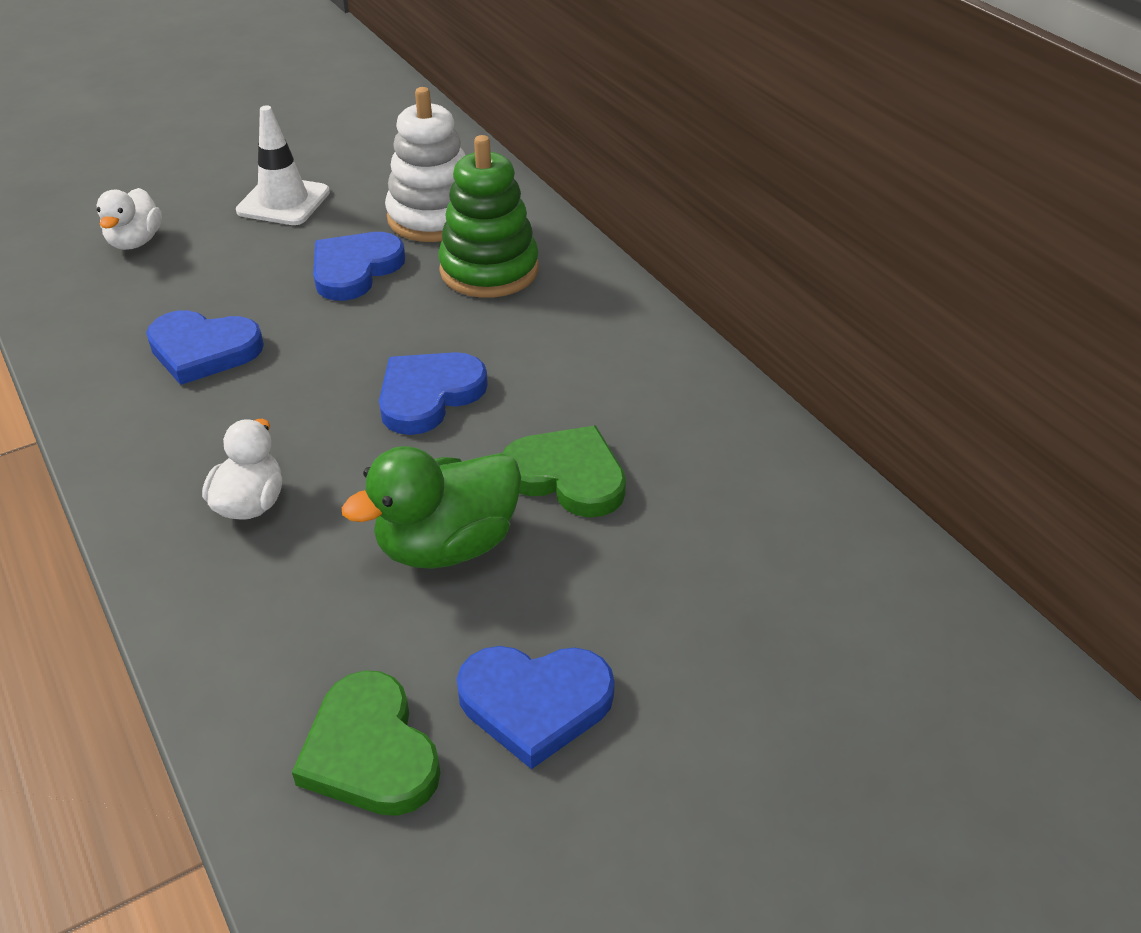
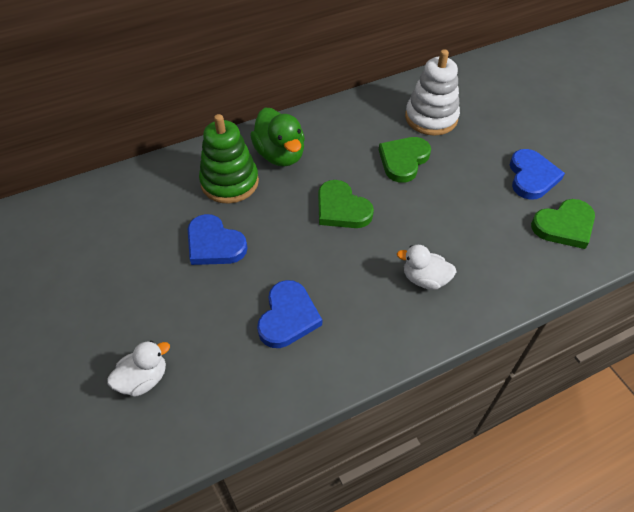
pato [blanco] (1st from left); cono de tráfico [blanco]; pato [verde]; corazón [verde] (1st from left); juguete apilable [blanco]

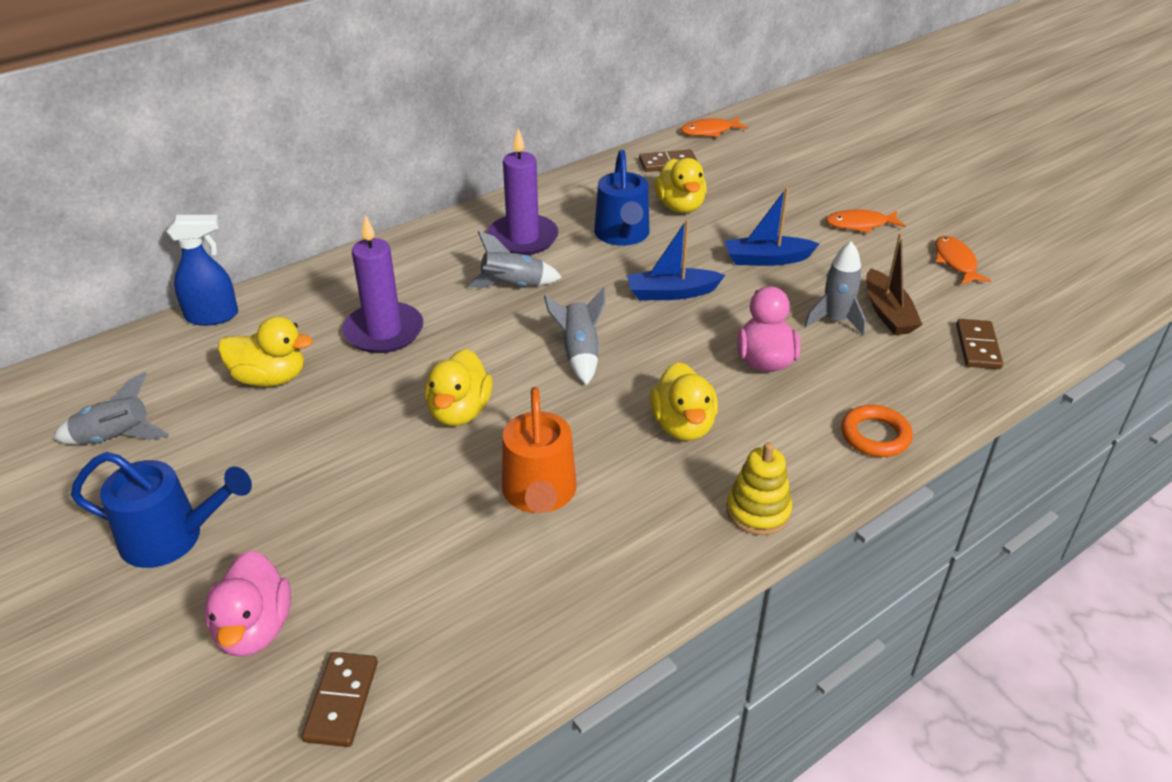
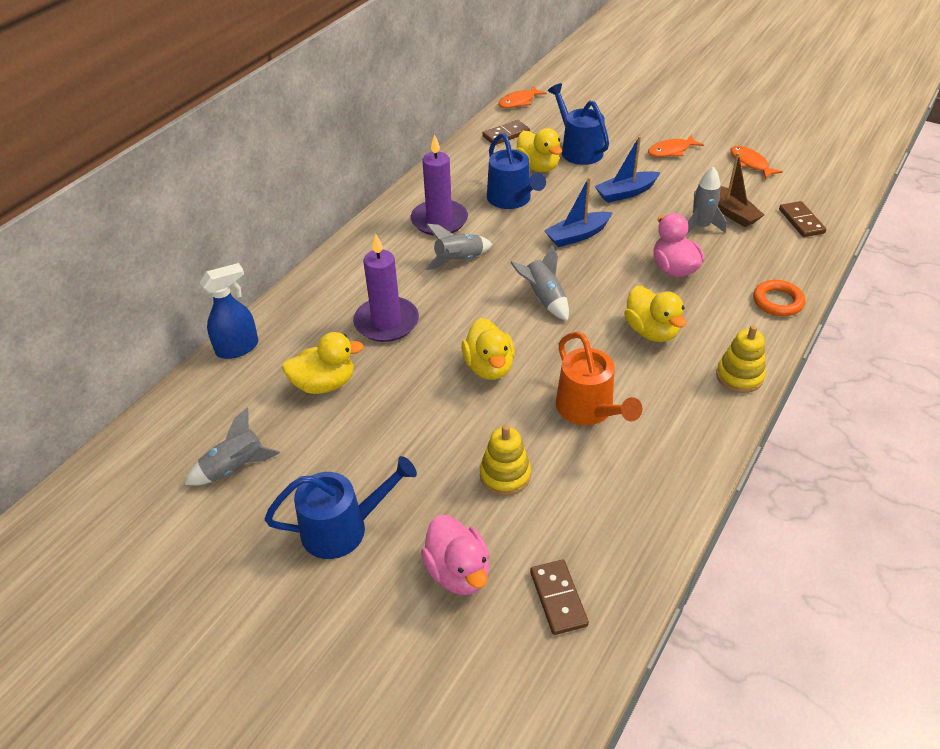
juguete apilable [amarillo] (1st from left); regadera [azul] (3rd from left)

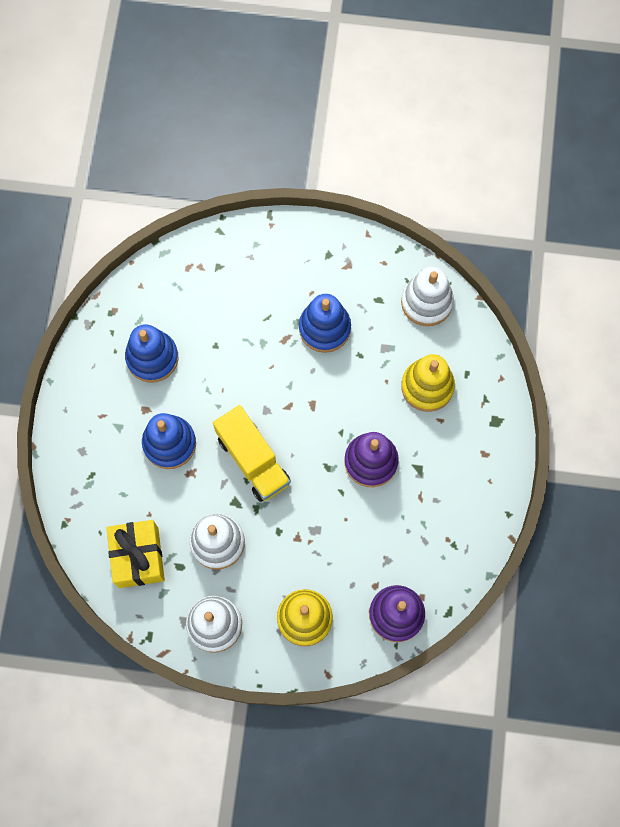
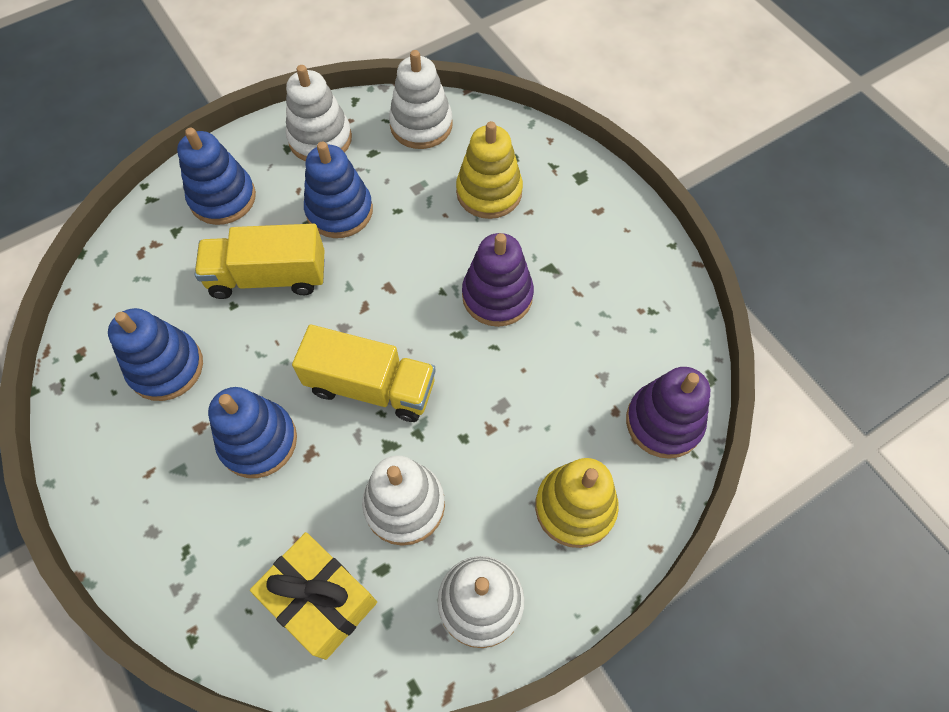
juguete apilable [azul] (2nd from left); camión [amarillo] (1st from left); juguete apilable [blanco] (1st from left)

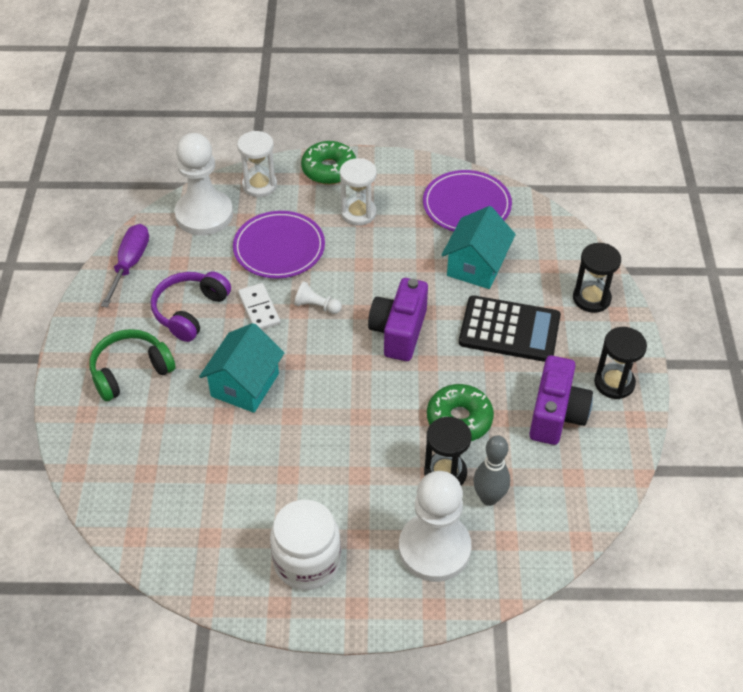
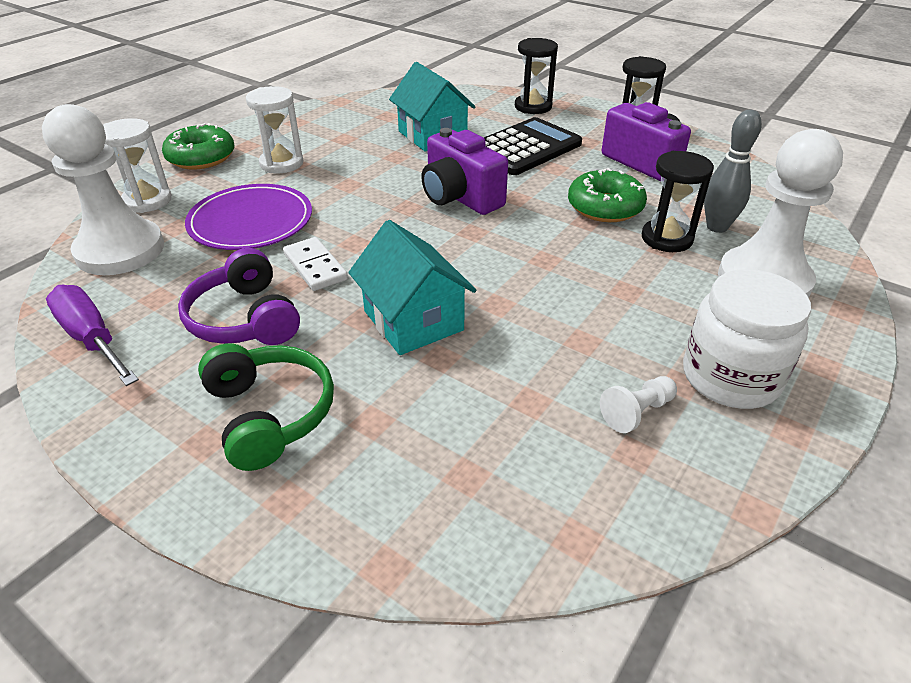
auriculares [verde]; ficha de dominó [blanco]; peón [blanco] (2nd from left); plato [morado] (2nd from left in the first image)

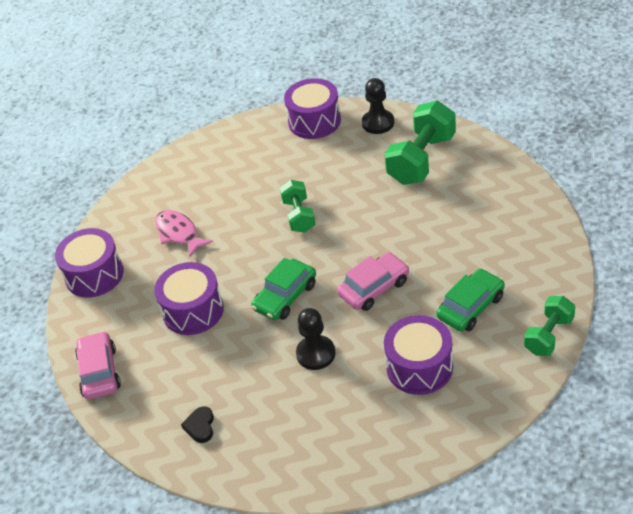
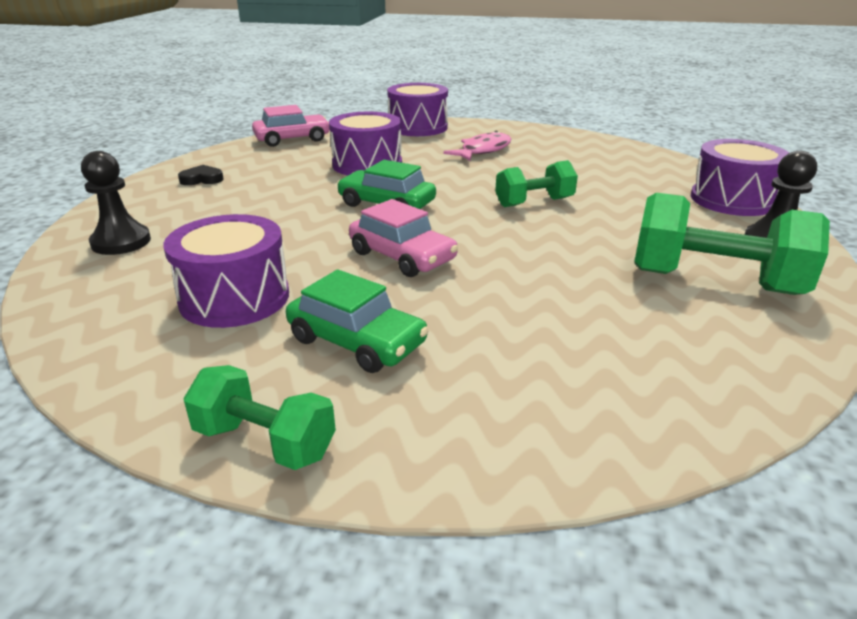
peón [negro] (1st from left)

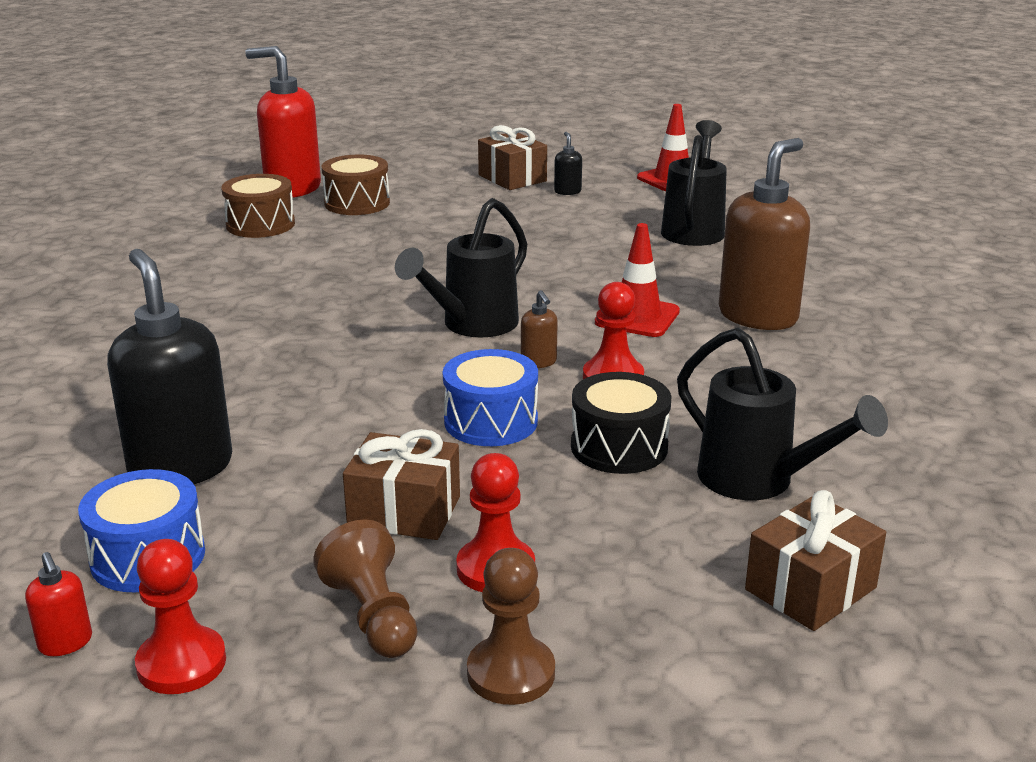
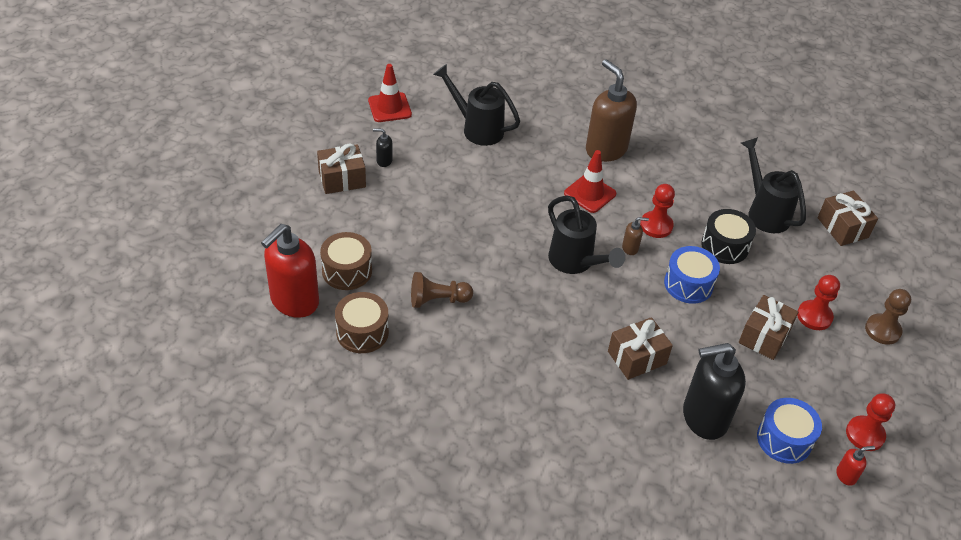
peón [marrón] (1st from left); regadera [negro] (3rd from left); regalo [marrón] (2nd from left)

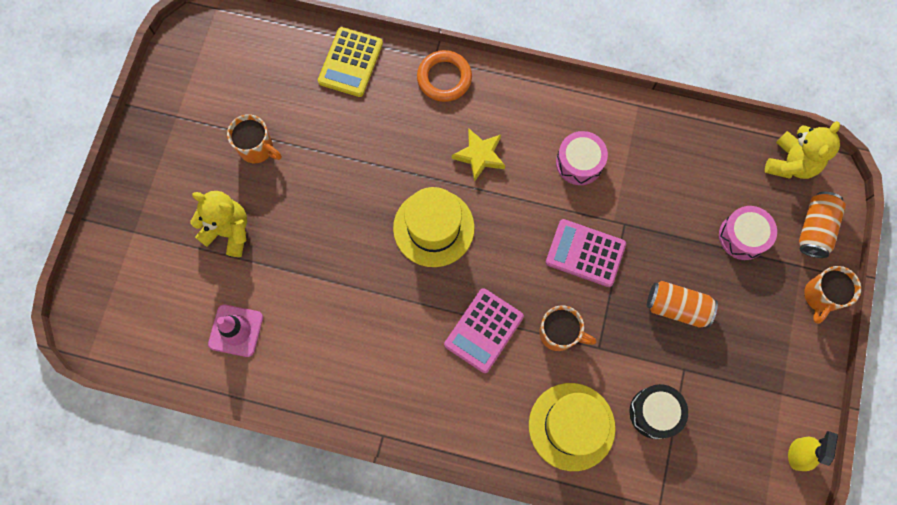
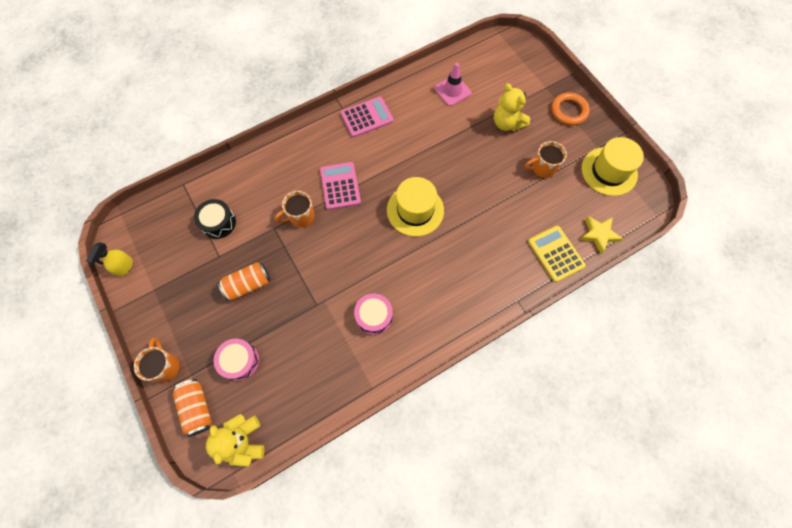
osito [amarillo] (2nd from left); anillo [naranja]; estrella [amarillo]; sombrero [amarillo] (2nd from left); calculadora [rosa] (2nd from left); pulverizador [amarillo]

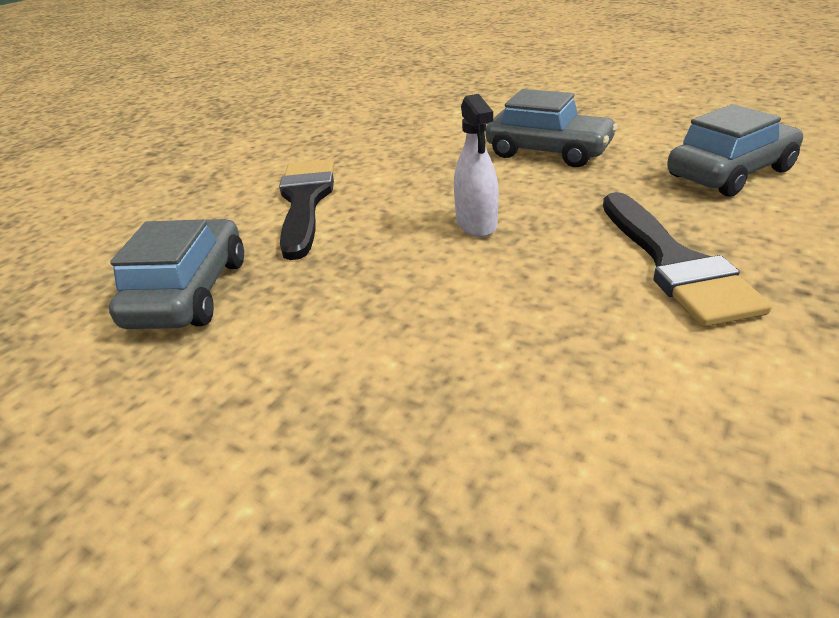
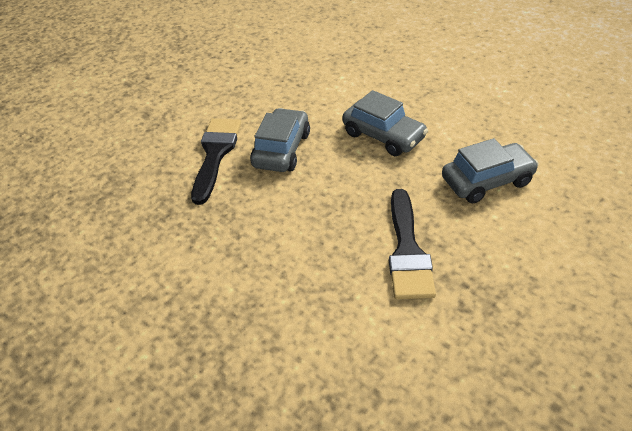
coche [gris] (1st from left); pulverizador [blanco]

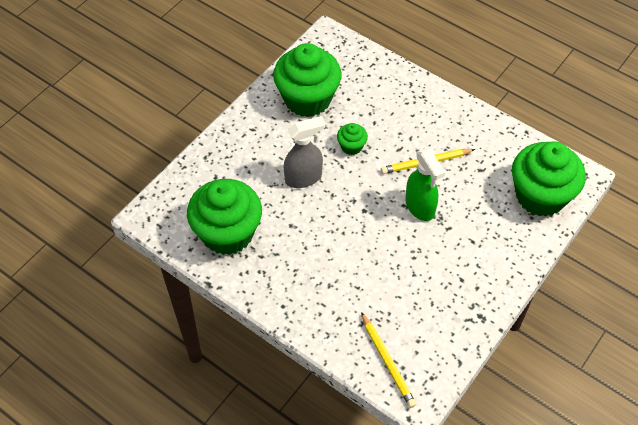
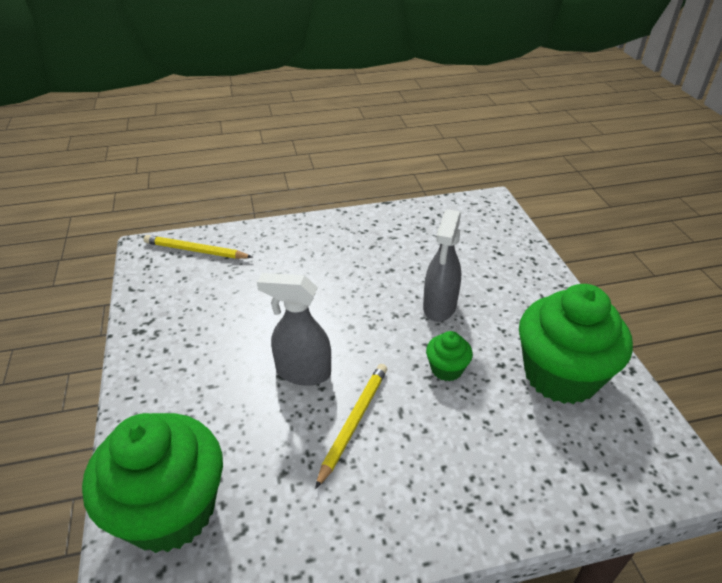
magdalena [verde] (1st from left in the first image); pulverizador [gris] (1st from left)

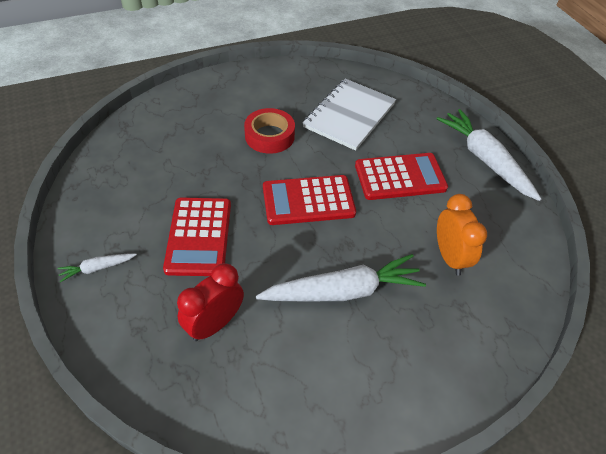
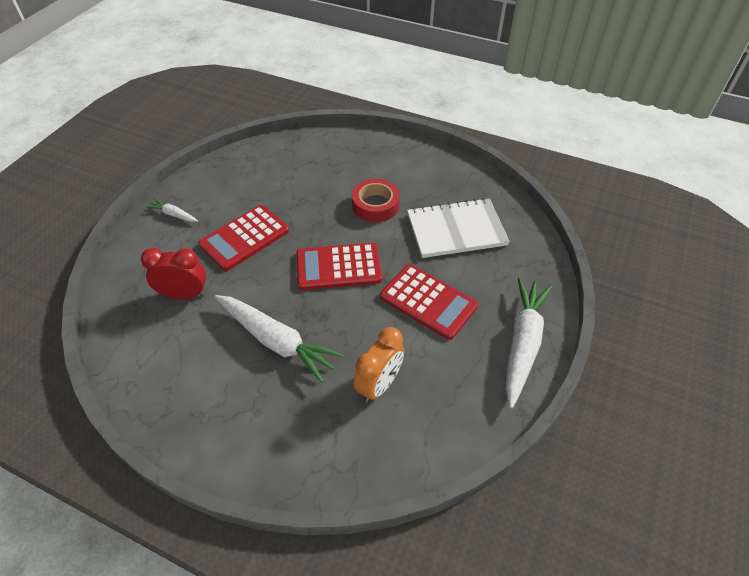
calculadora [rojo] (2nd from left)

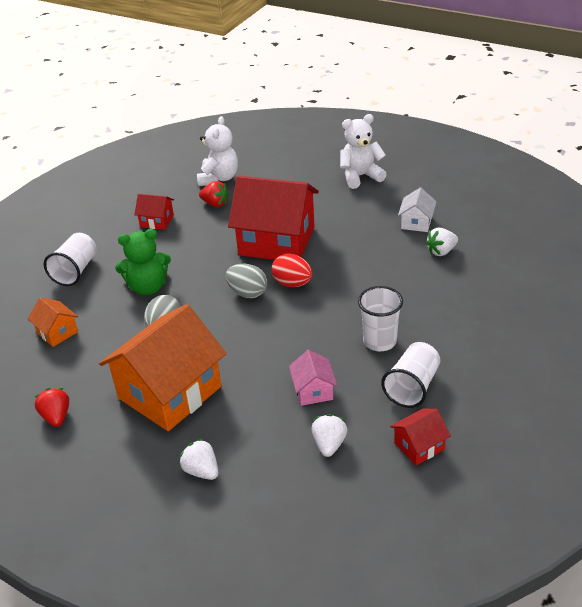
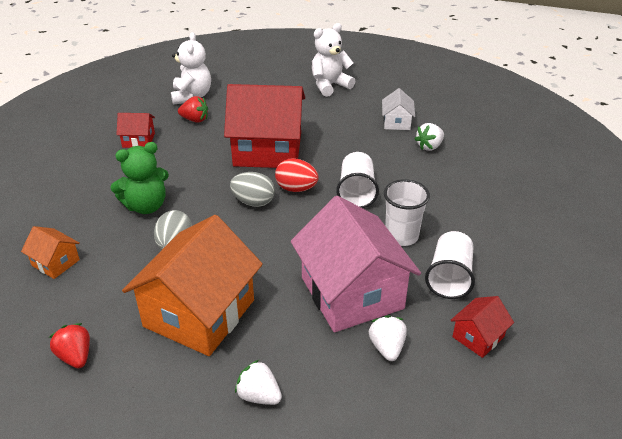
vaso [blanco] (1st from left); casa [rosa]

